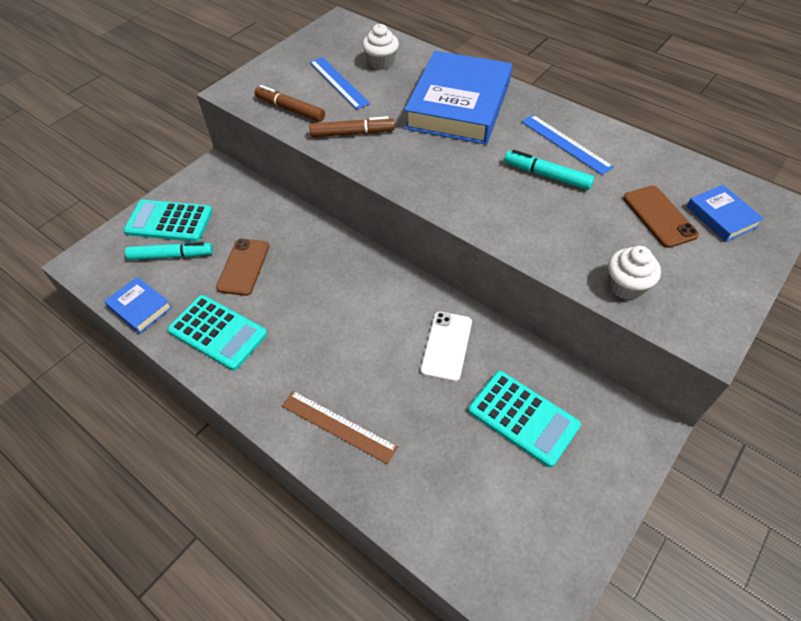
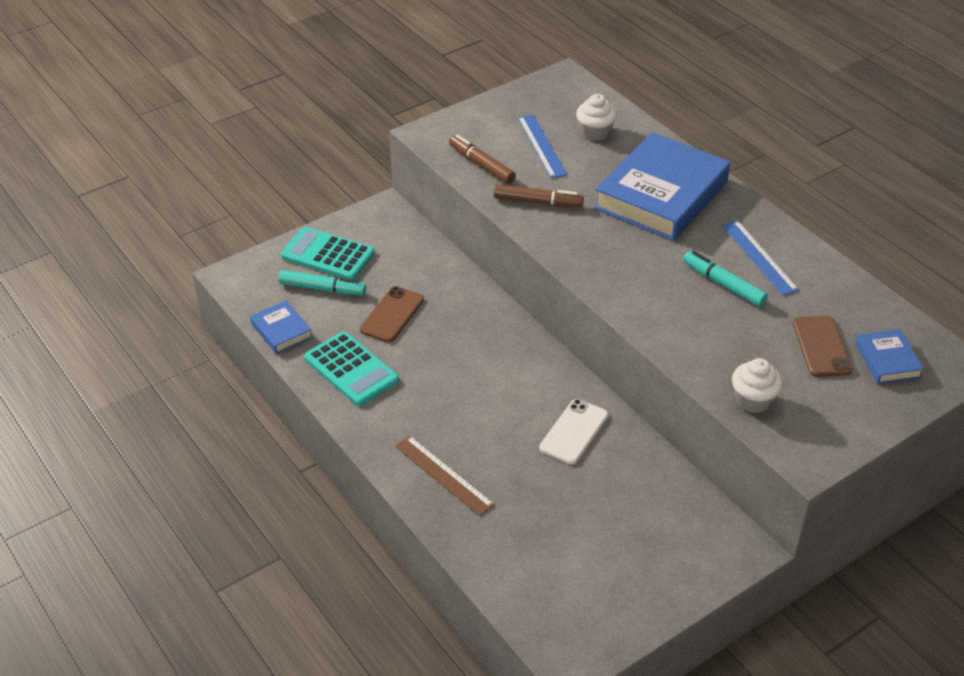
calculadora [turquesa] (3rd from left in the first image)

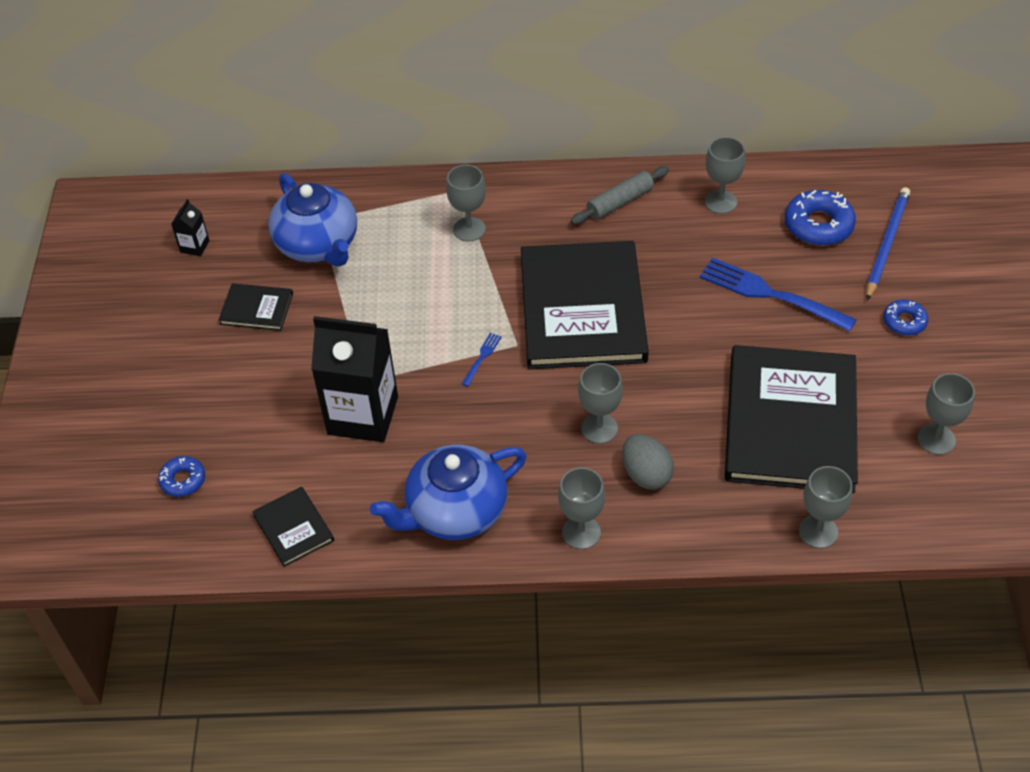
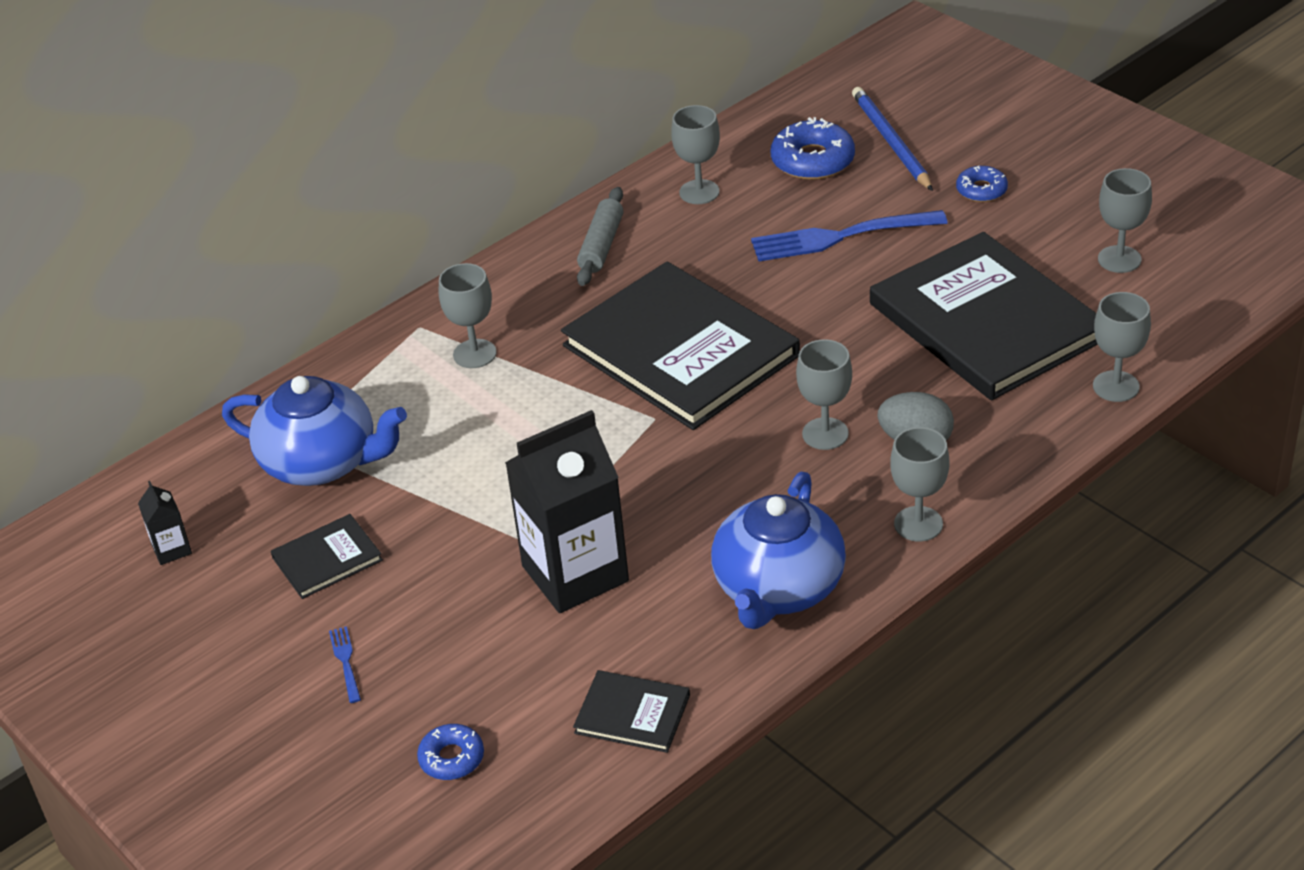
tenedor [azul] (1st from left)

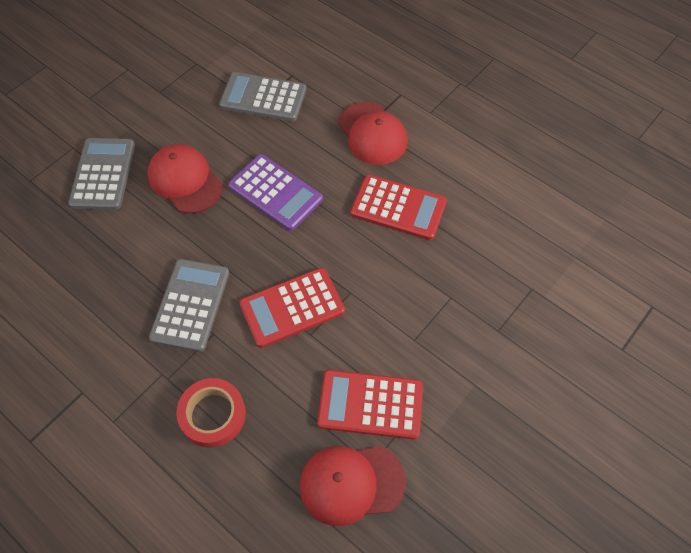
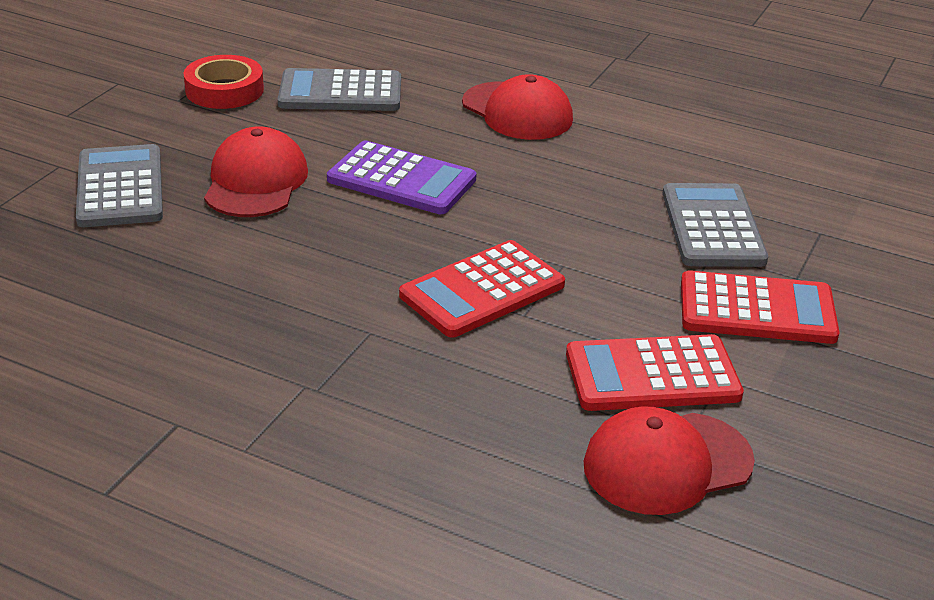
gorra [rojo] (1st from left); calculadora [gris] (3rd from left); cinta adhesiva [rojo]; calculadora [rojo] (3rd from left)

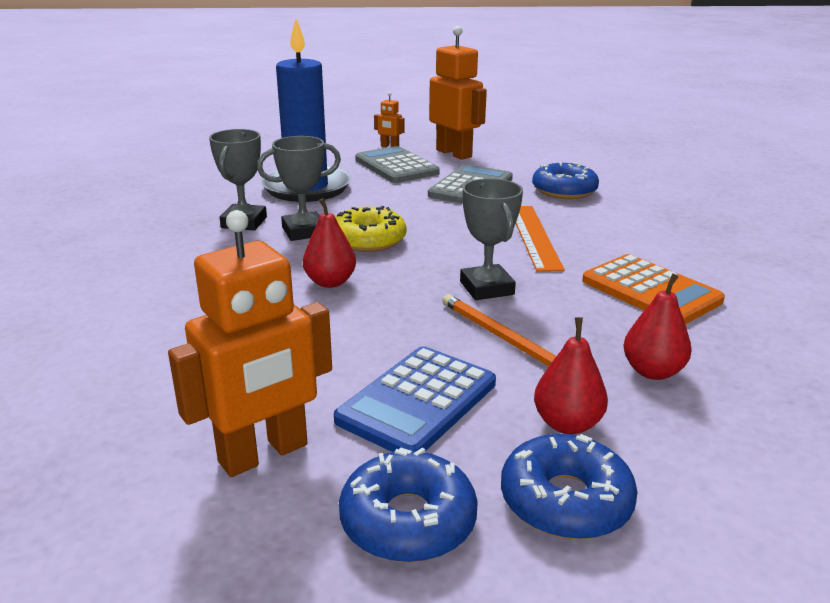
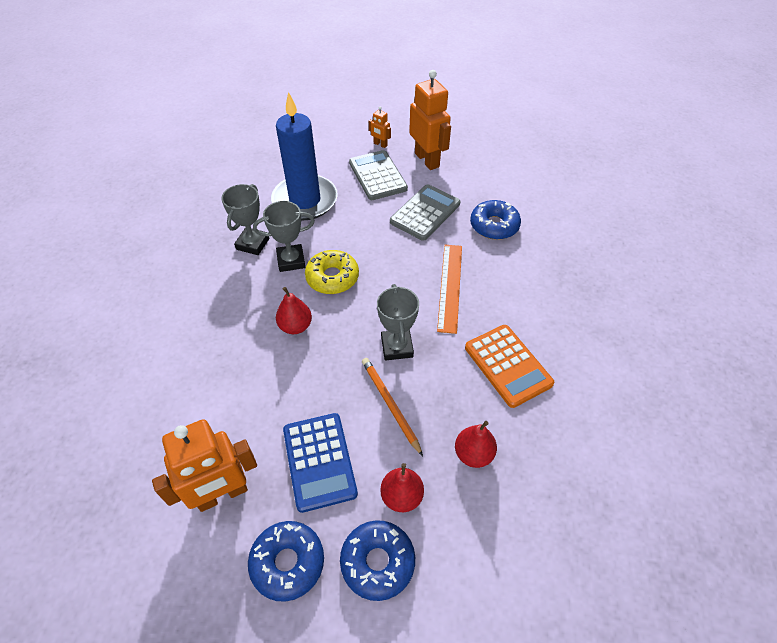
calculadora [azul]

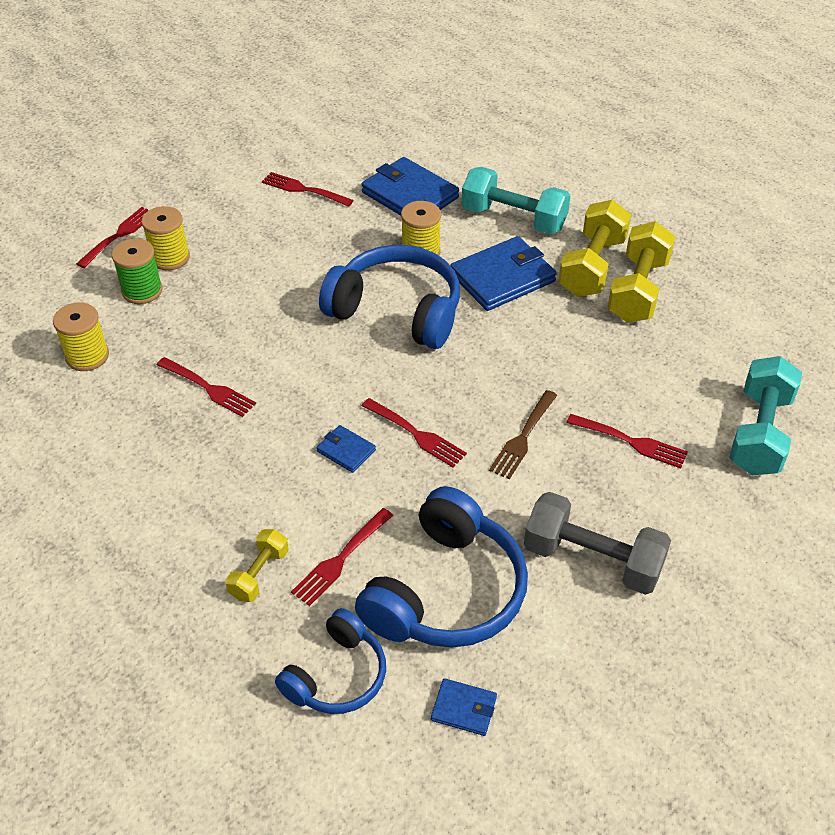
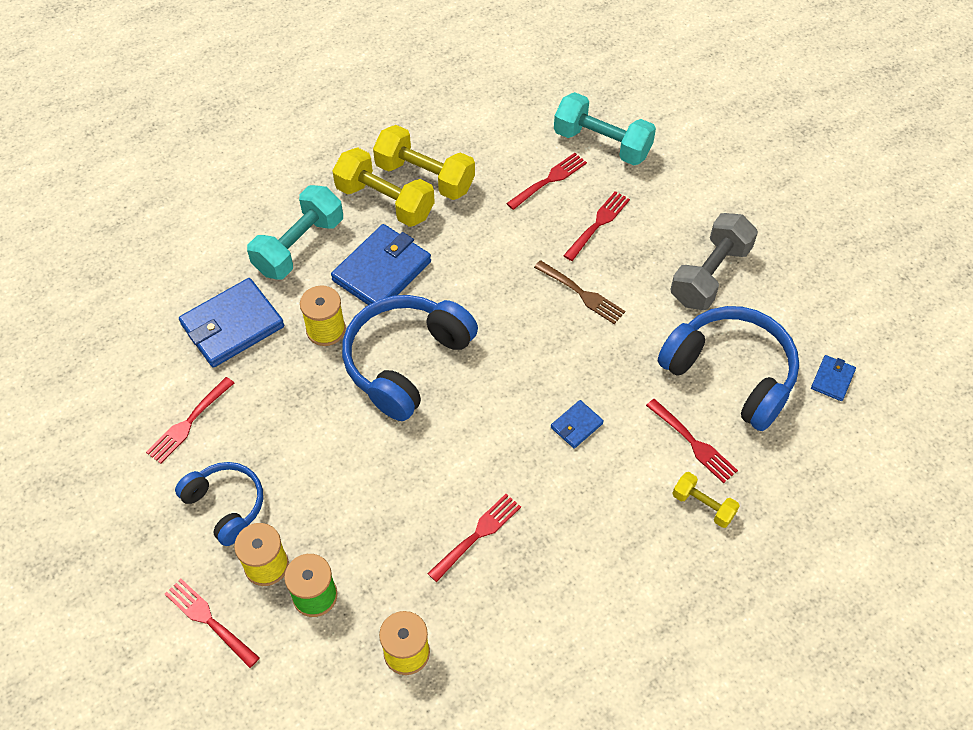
auriculares [azul] (1st from left); tenedor [rojo] (4th from left); cartera [azul] (2nd from left)

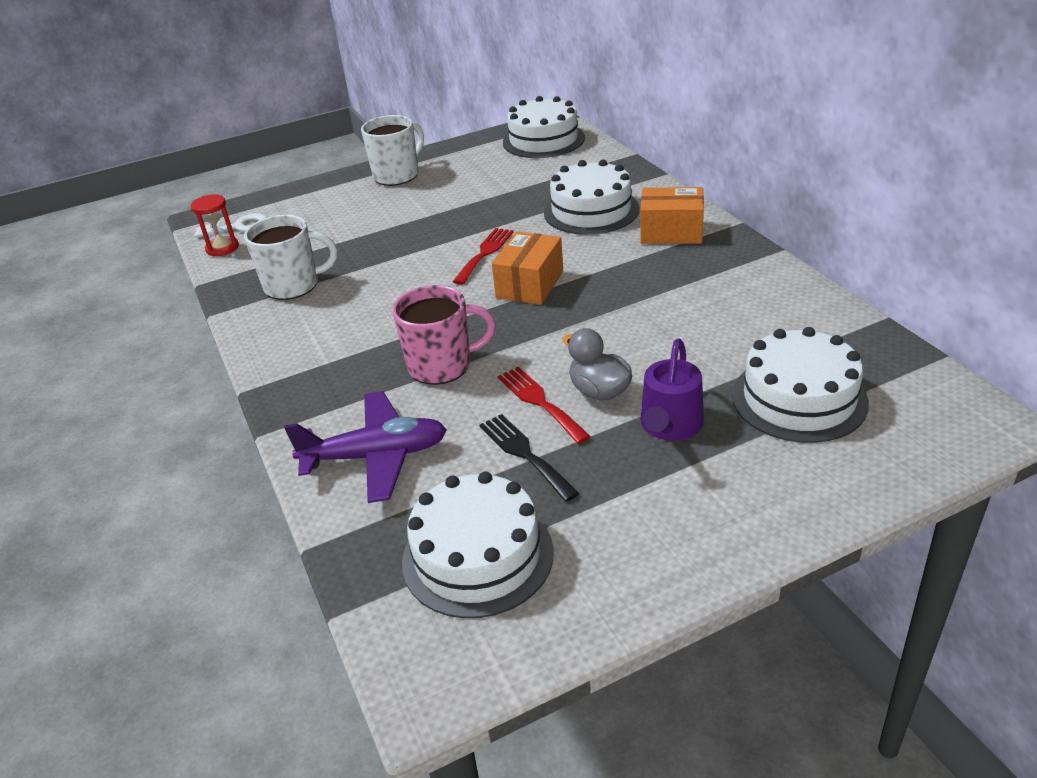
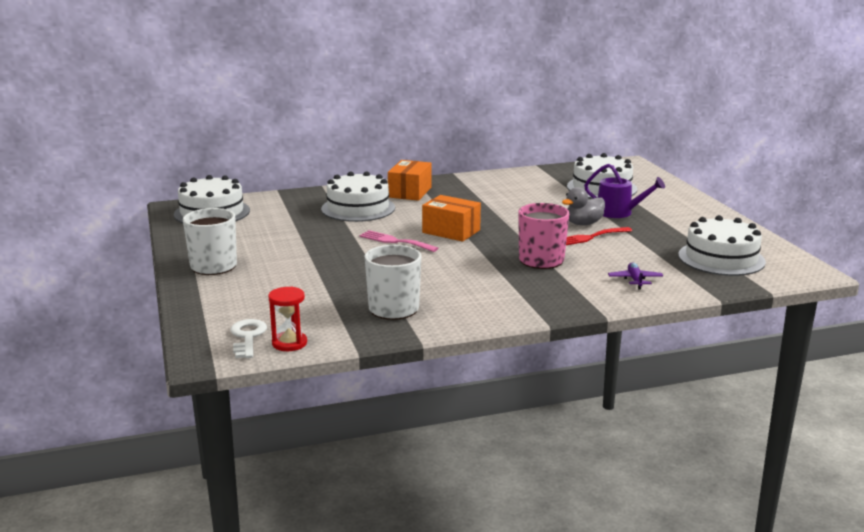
avión [morado]; tenedor [rosa]; tenedor [negro]

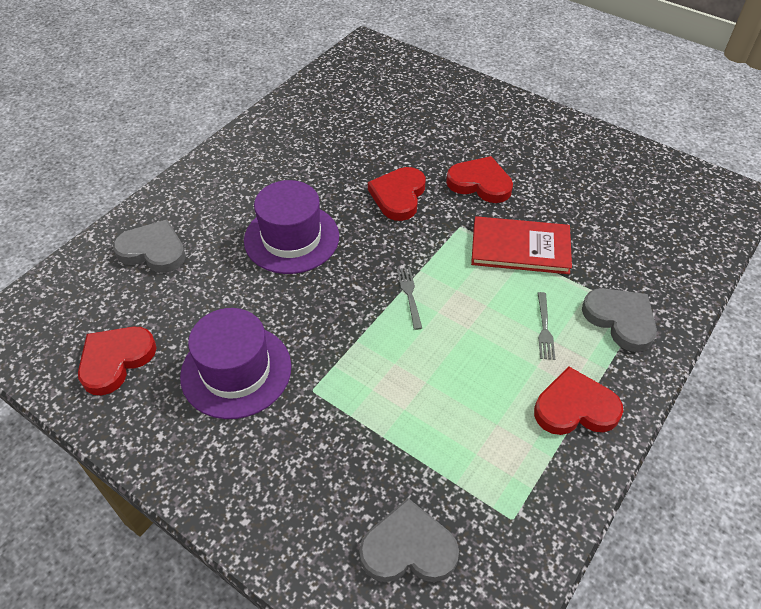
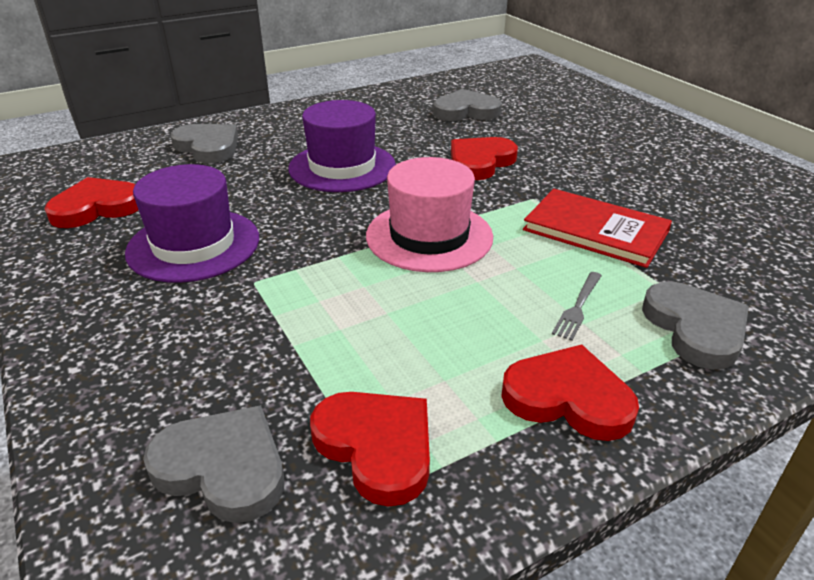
sombrero [rosa]; corazón [rojo] (2nd from left); corazón [gris] (3rd from left)

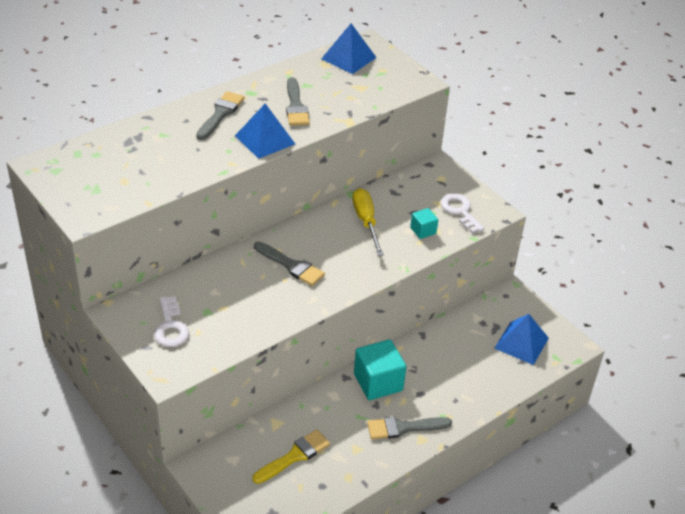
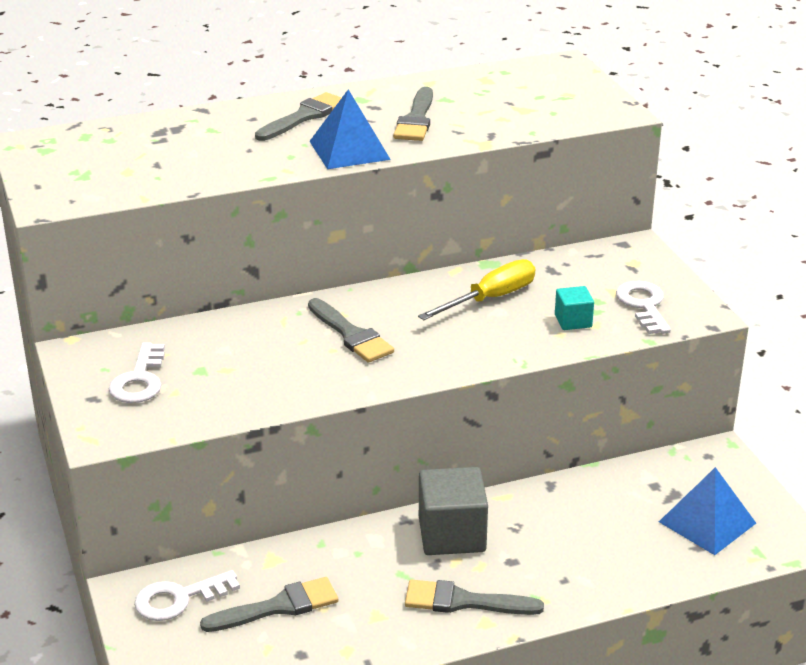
pincel [gris] (1st from left); pirámide [azul] (2nd from left in the first image); destornillador [amarillo]; cubo [gris]; llave [blanco] (2nd from left)

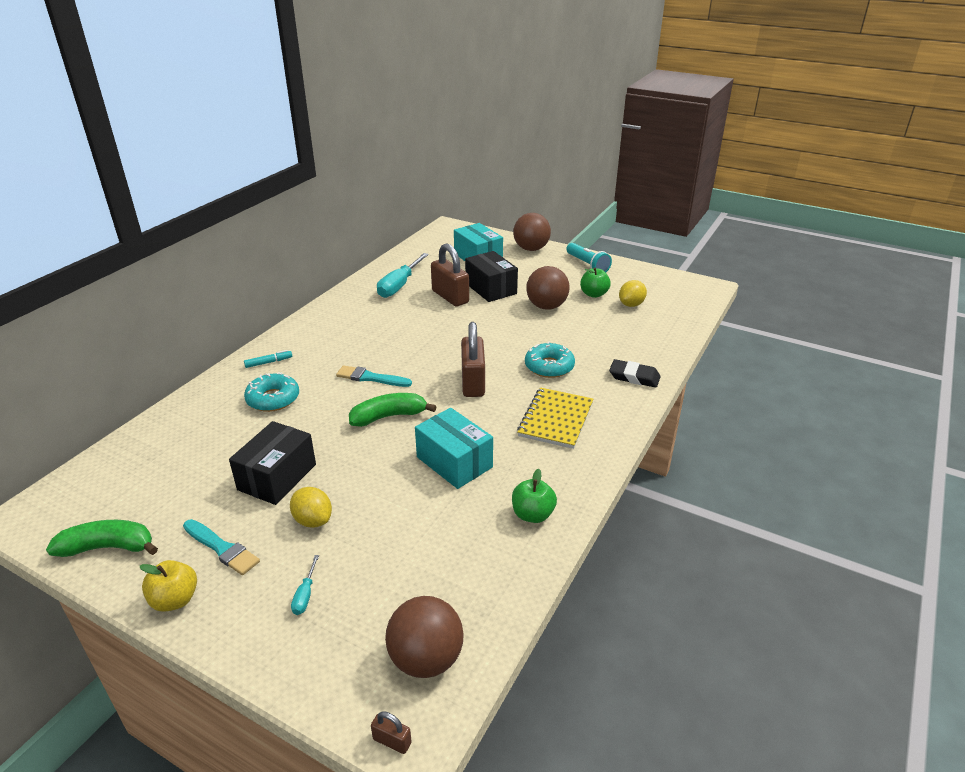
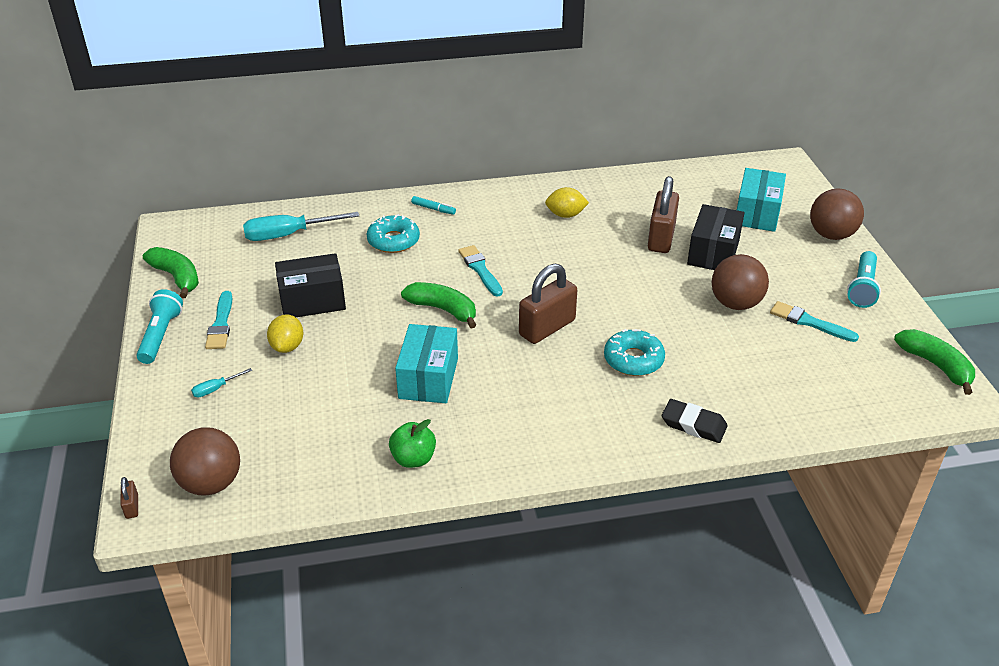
lámpara de mano [turquesa] (1st from left); destornillador [turquesa] (2nd from left); cuaderno [amarillo]; pincel [turquesa] (3rd from left); goma de borrar [negro]; limón [amarillo] (2nd from left); plátano [verde] (3rd from left)

